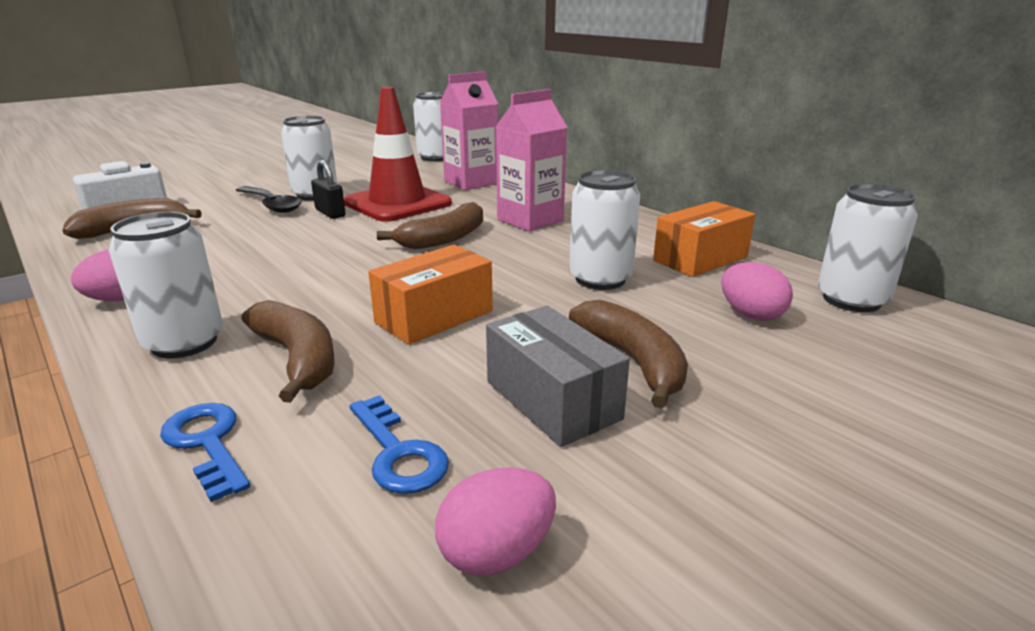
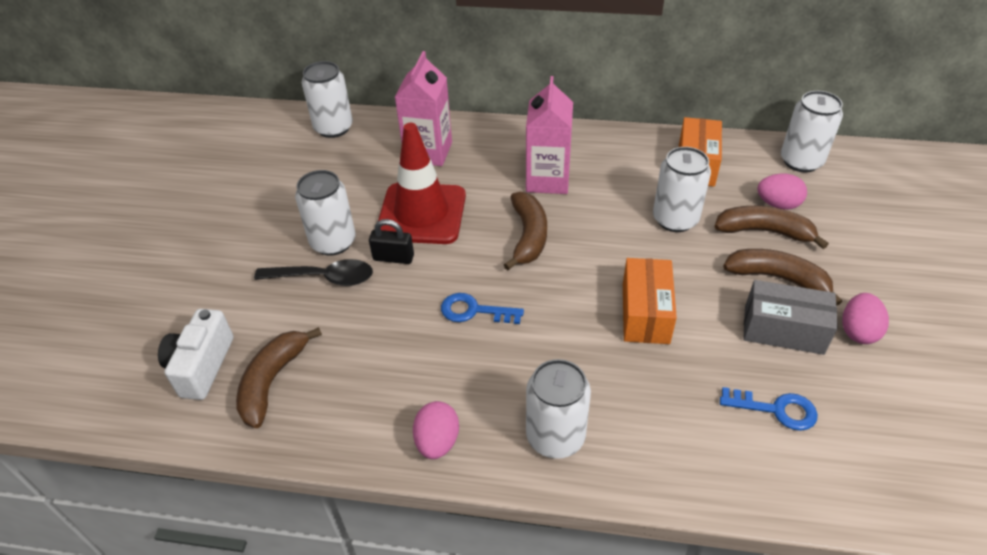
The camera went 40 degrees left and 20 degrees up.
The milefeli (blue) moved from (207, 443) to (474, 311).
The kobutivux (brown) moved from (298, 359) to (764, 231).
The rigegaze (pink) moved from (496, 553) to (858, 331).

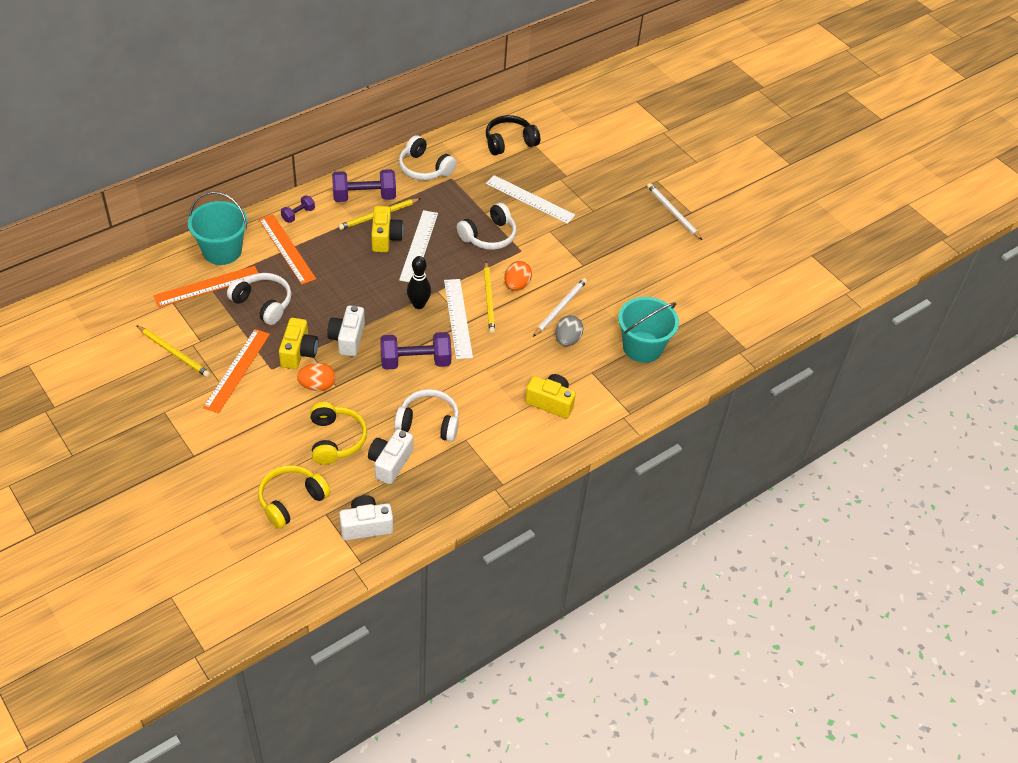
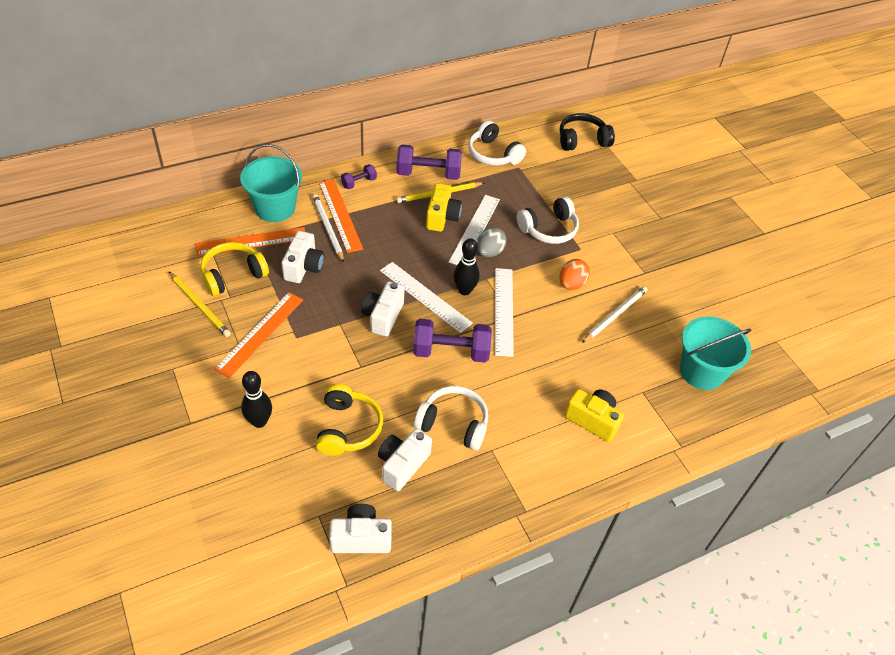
The camera went 10 degrees right and 0 degrees up.
The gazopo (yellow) at (298, 352) disappeared.
The rigegaze (orange) at (317, 386) disappeared.
The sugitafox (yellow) at (489, 299) disappeared.
The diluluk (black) at (259, 421) appeared.
The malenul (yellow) moved from (291, 500) to (233, 275).
The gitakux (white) moved from (530, 199) to (425, 296).
The rigegaze (grey) moved from (567, 340) to (489, 252).
The sugitafox (white) moved from (673, 212) to (328, 228).
The malenul (white) at (263, 303) was replaced by the gazopo (white) at (303, 267).

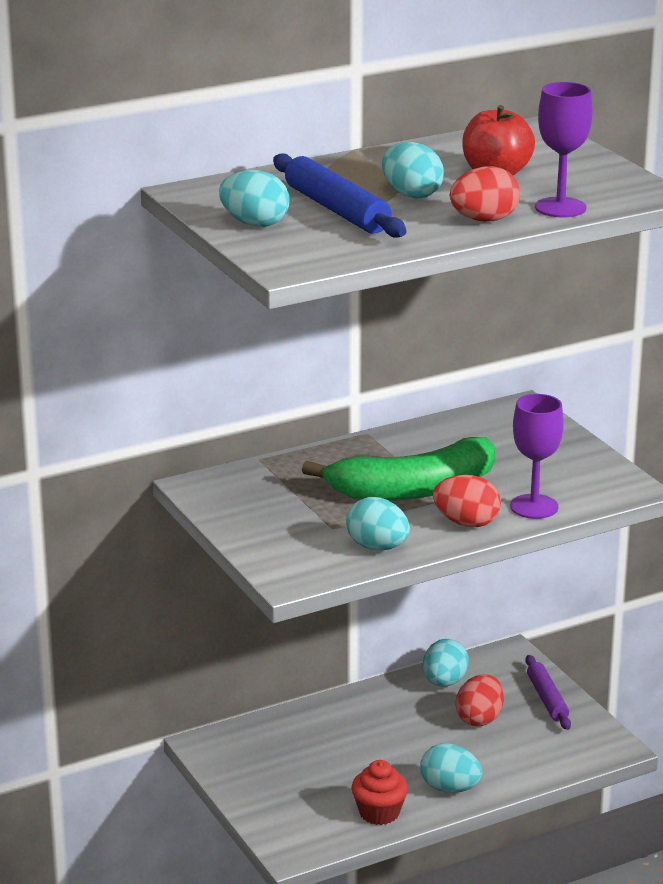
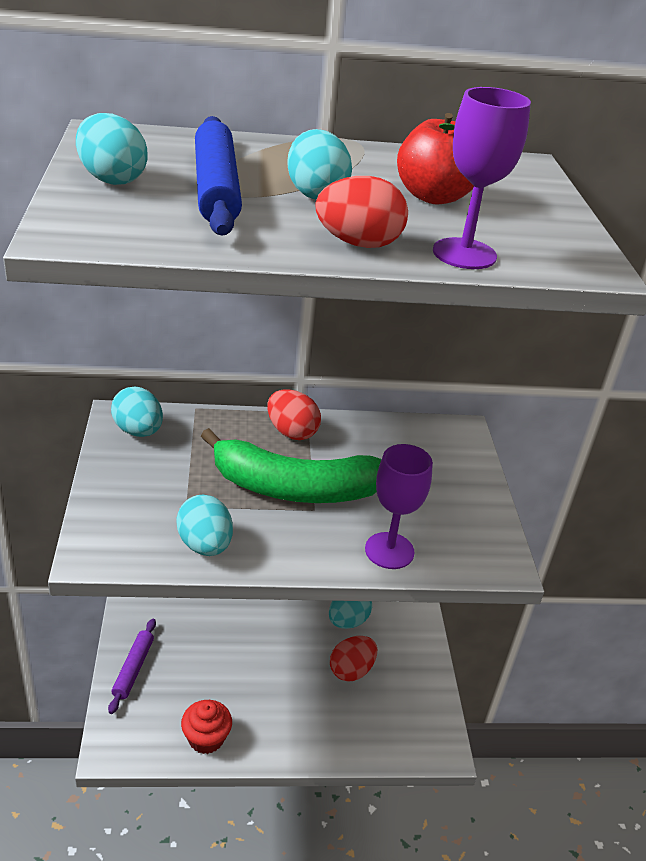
The camera went 20 degrees right and 10 degrees up.
The rigegaze (turquoise) moved from (450, 788) to (138, 431).
The rigegaze (red) moved from (466, 523) to (291, 432).
The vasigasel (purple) moved from (547, 699) to (133, 669).

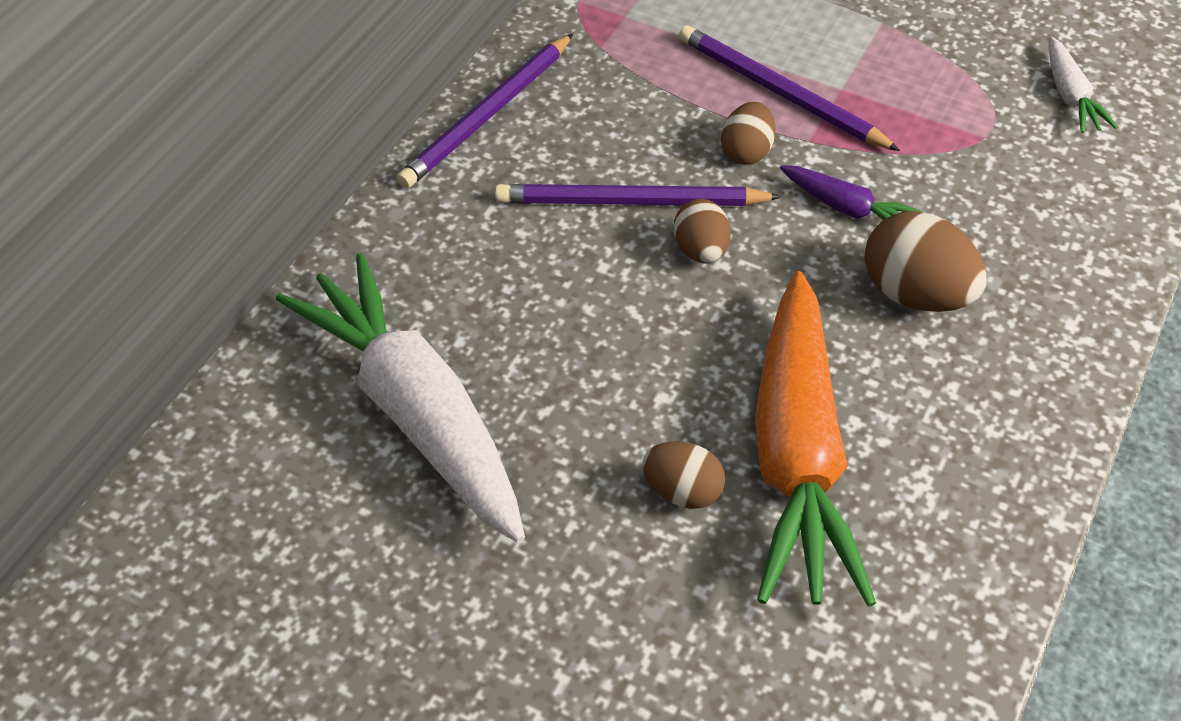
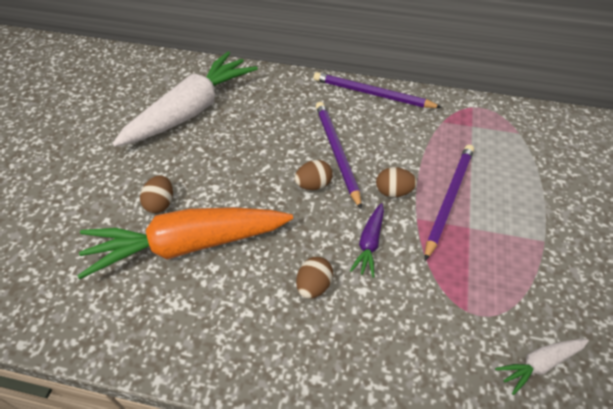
The camera went 75 degrees right and 0 degrees up.
The rigegaze (brown) at (915, 294) changed to 0.61 times the size.

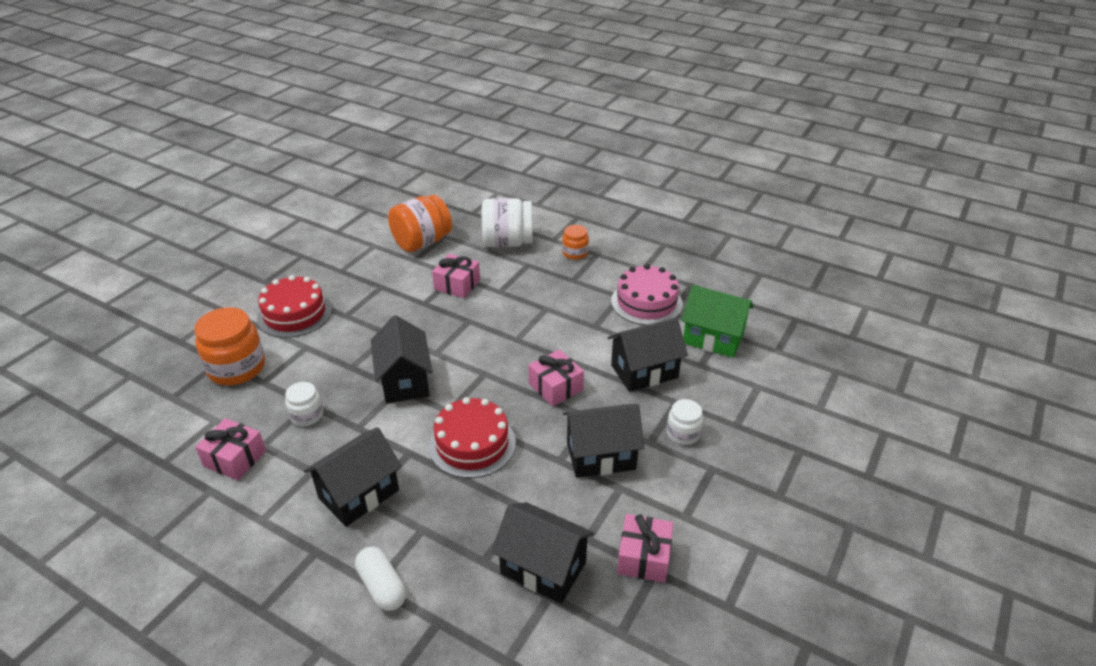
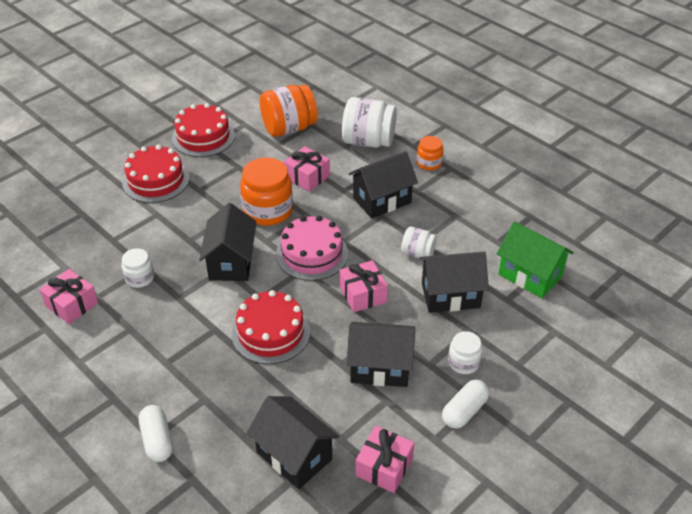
The camera went 15 degrees right and 5 degrees up.
The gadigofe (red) at (203, 137) appeared.
The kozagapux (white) at (417, 253) appeared.
The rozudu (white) at (464, 411) appeared.
The kozagapux (orange) moved from (236, 368) to (268, 211).
The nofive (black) moved from (359, 494) to (382, 200).
The gadigofe (pink) moved from (646, 302) to (312, 254).

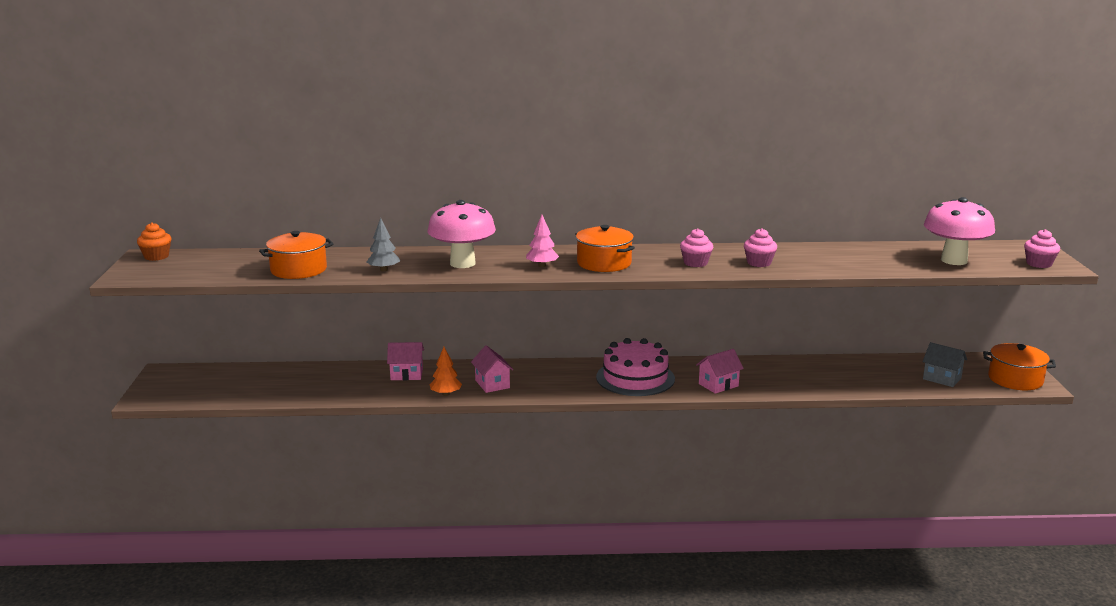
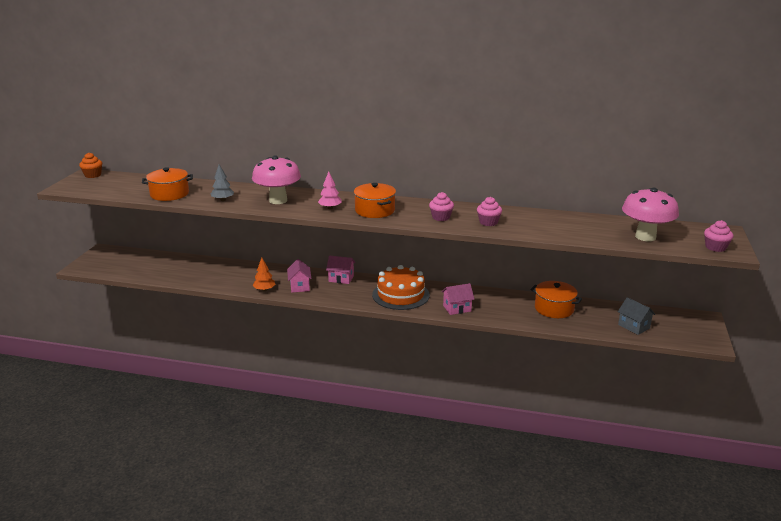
The camera went 15 degrees right and 5 degrees up.
The nofive (pink) moved from (406, 374) to (341, 278).
The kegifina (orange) moved from (1015, 379) to (554, 308).
The gadigofe (pink) at (635, 378) became the gadigofe (orange) at (400, 295).

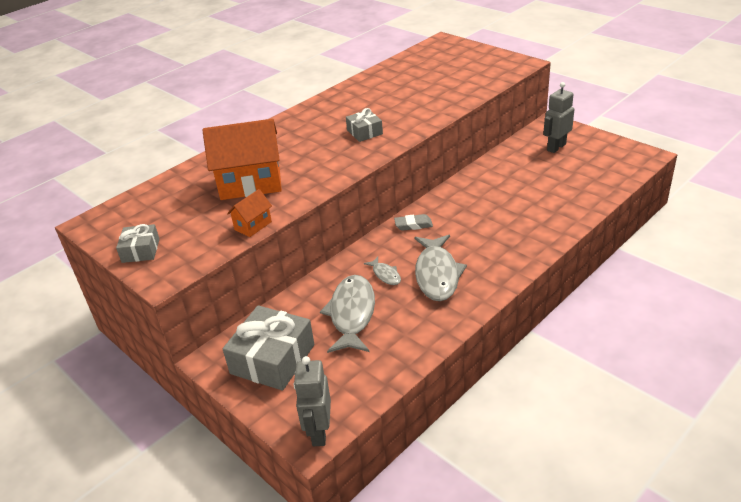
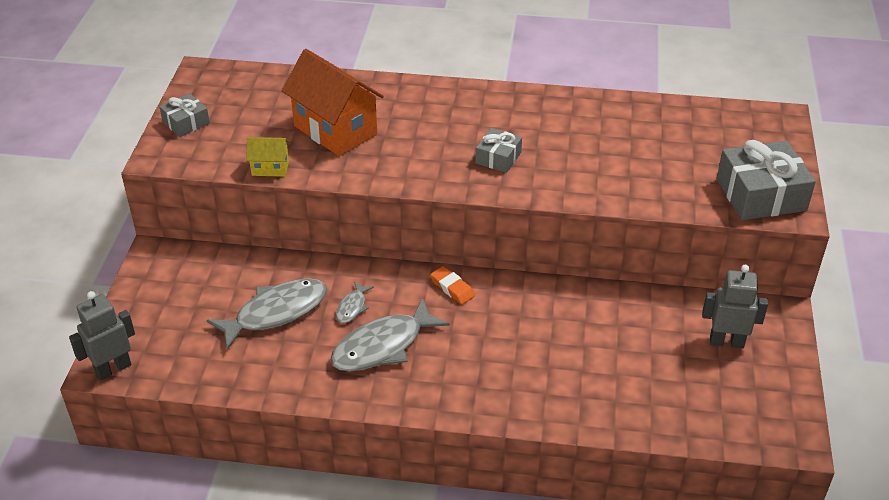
The camera went 50 degrees right and 5 degrees up.
The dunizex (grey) moved from (272, 359) to (761, 195).
The nofive (orange) at (253, 226) became the nofive (yellow) at (270, 168).
The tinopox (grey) at (413, 225) became the tinopox (orange) at (452, 288).

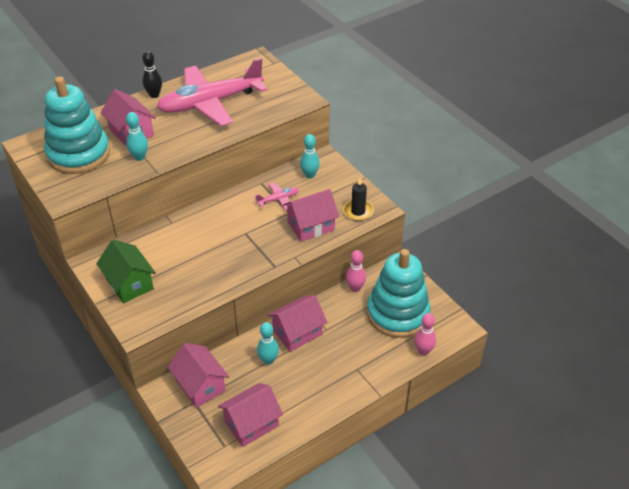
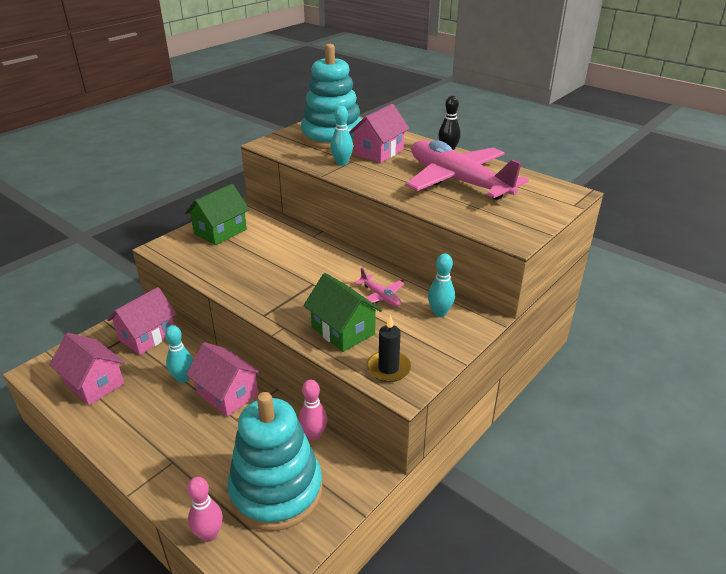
The camera went 75 degrees right and 10 degrees down.
The nofive (pink) at (311, 226) became the nofive (green) at (343, 330).

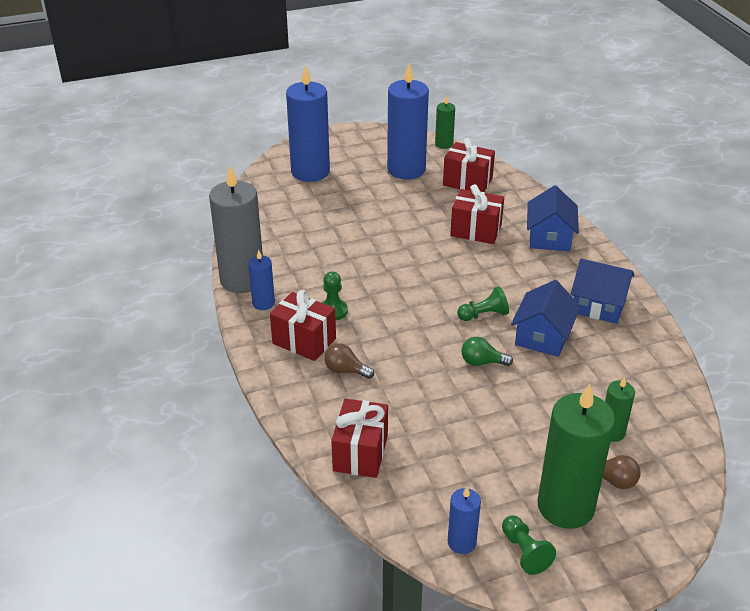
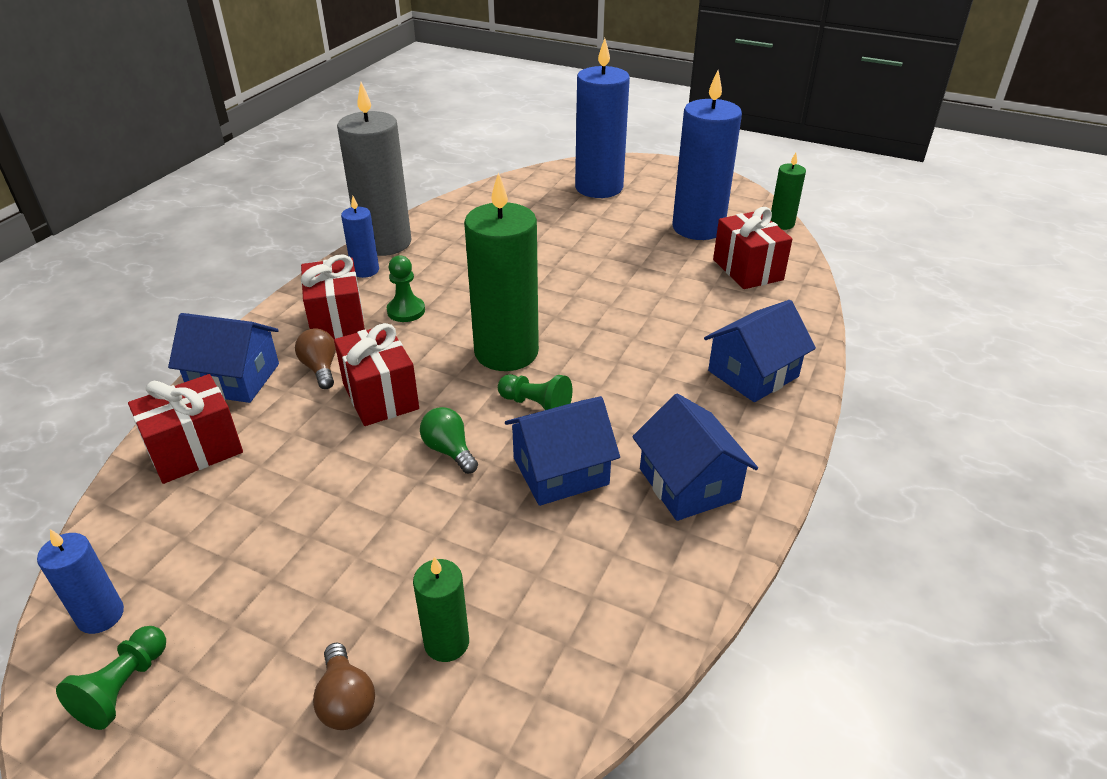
The camera went 45 degrees right and 0 degrees up.
The nofive (blue) at (234, 379) appeared.
The dunizex (red) moved from (476, 230) to (380, 396).
The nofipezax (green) moved from (565, 506) to (506, 352).

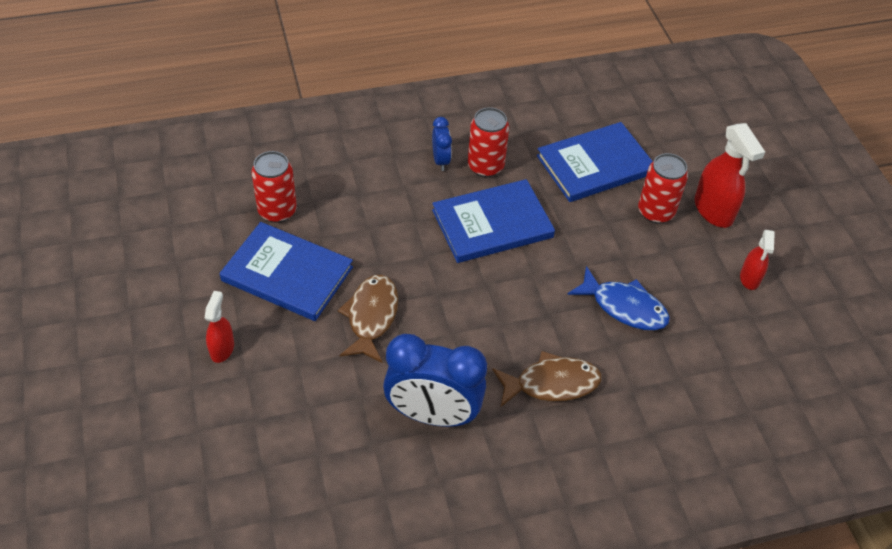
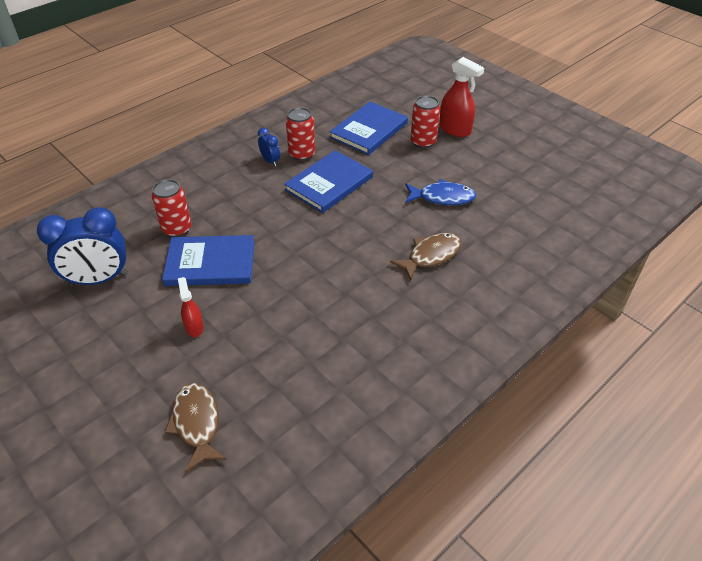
The camera went 25 degrees left and 5 degrees down.
The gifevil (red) at (750, 278) disappeared.
The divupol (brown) moved from (371, 317) to (197, 423).
The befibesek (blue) moved from (433, 415) to (99, 279).

